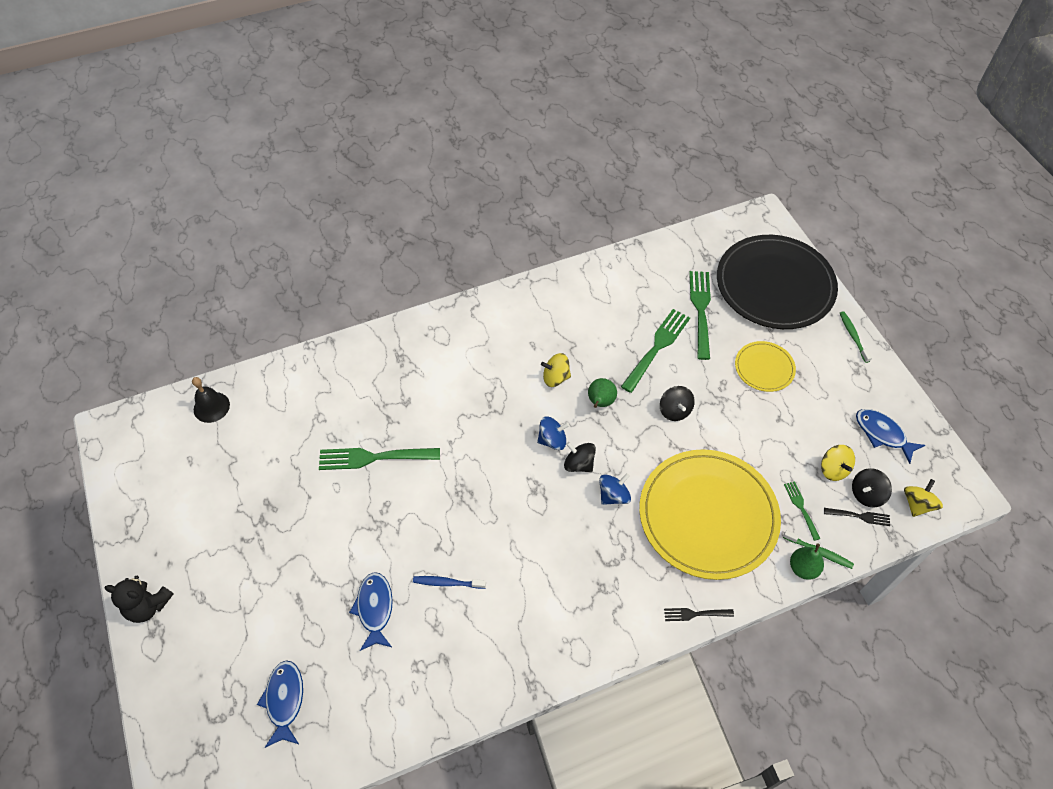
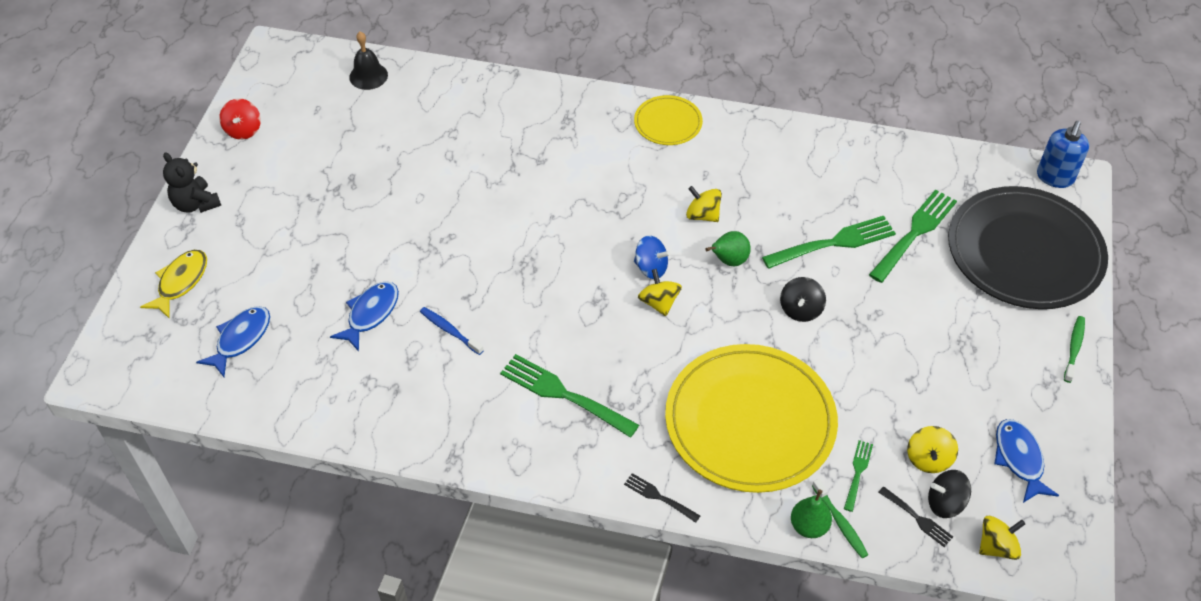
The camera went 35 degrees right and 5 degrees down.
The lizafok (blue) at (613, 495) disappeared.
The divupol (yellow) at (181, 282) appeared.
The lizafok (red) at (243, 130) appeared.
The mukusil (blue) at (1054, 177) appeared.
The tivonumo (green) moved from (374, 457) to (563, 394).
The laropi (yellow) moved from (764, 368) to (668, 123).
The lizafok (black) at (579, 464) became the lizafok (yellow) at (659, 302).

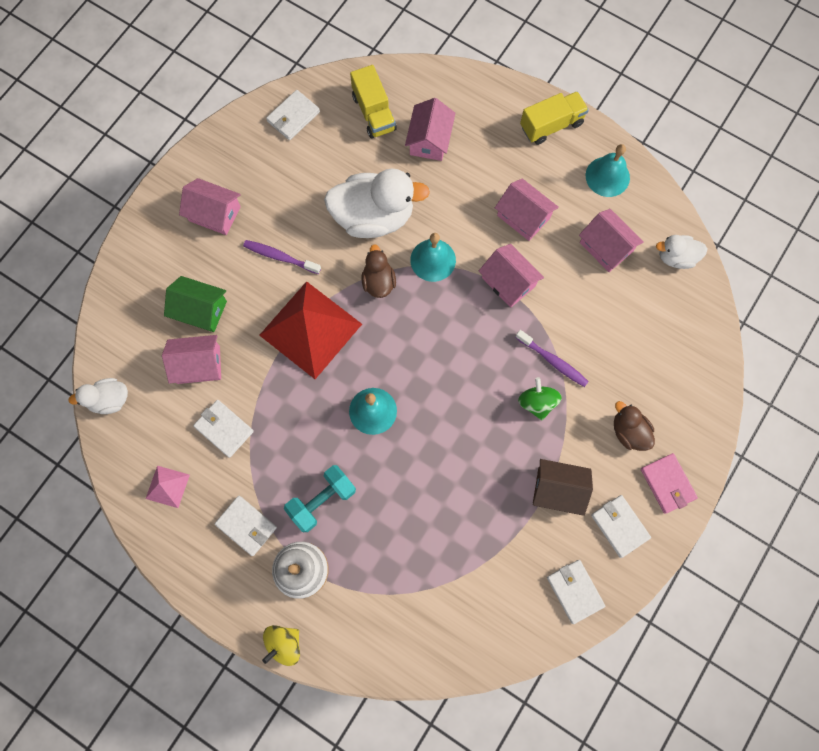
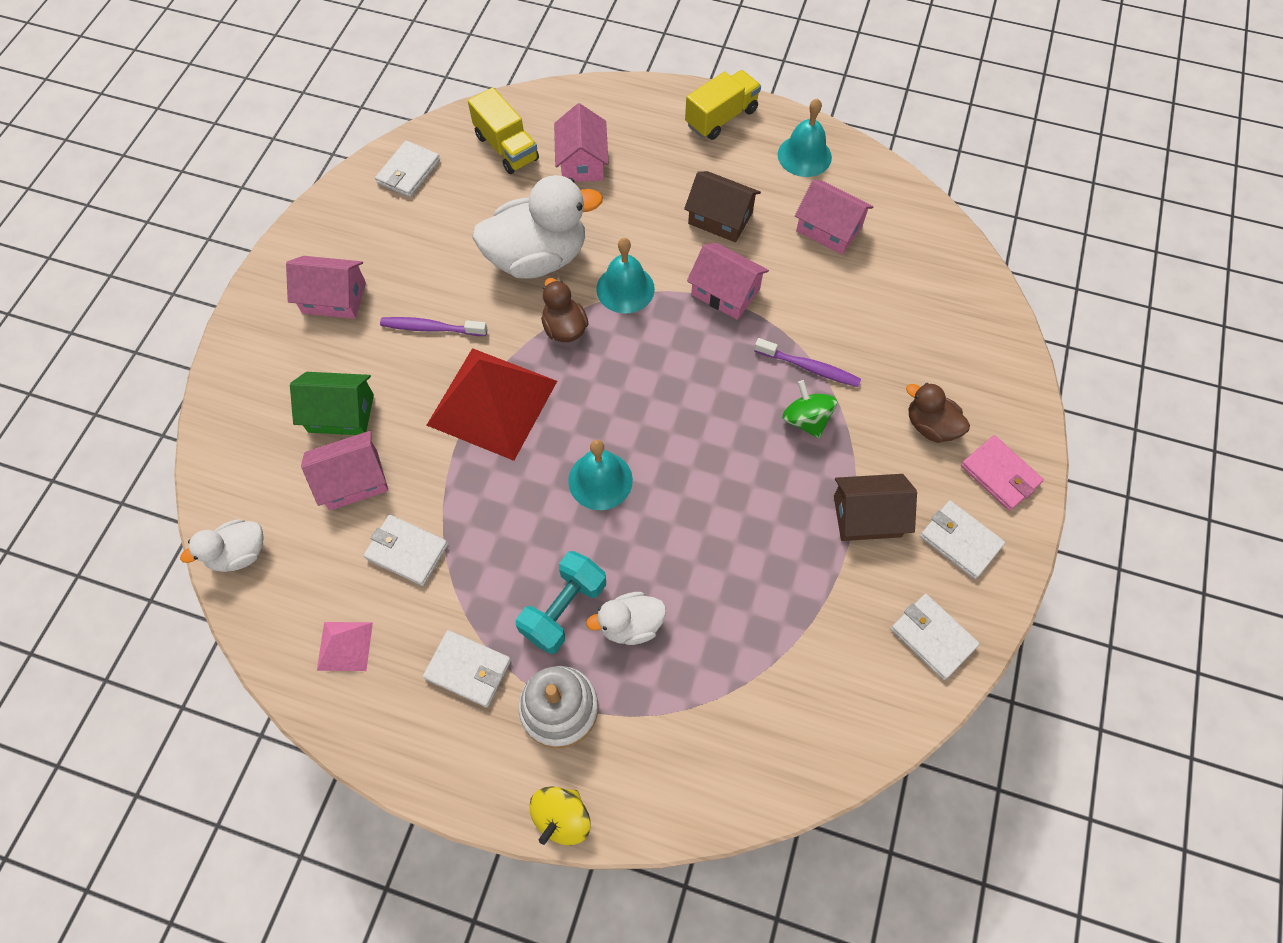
The camera went 15 degrees left and 10 degrees down.
The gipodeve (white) moved from (676, 257) to (630, 624).
The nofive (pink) at (523, 217) became the nofive (brown) at (720, 218).

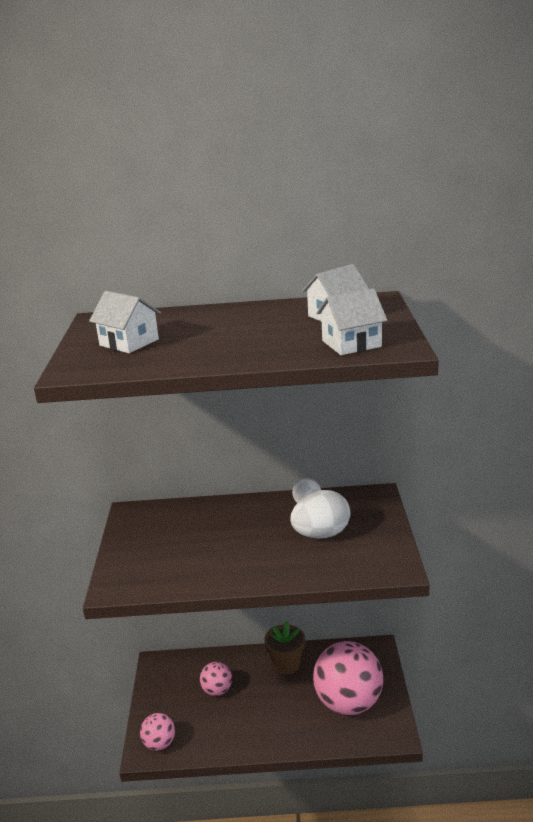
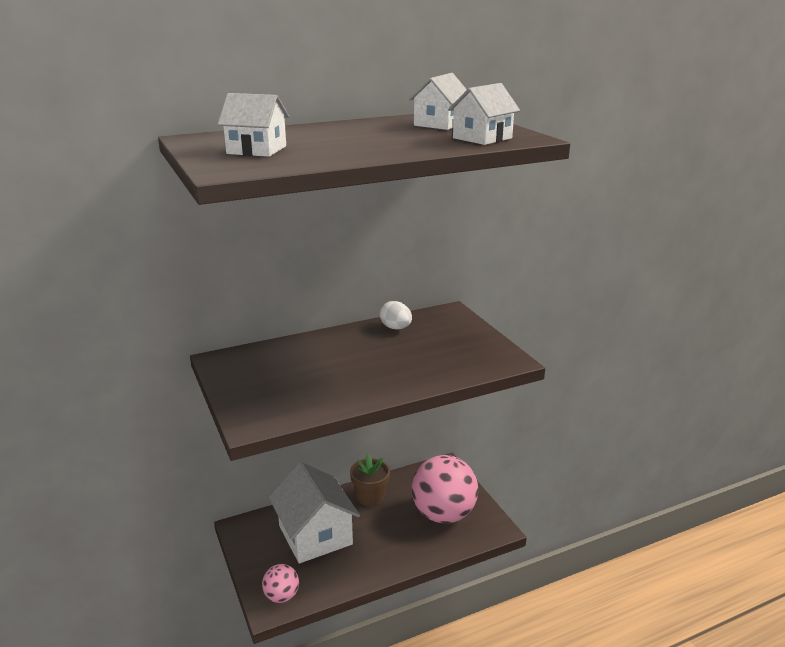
The camera went 25 degrees left and 0 degrees up.
The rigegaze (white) at (321, 534) disappeared.
The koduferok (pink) at (217, 690) was replaced by the nofive (white) at (315, 535).

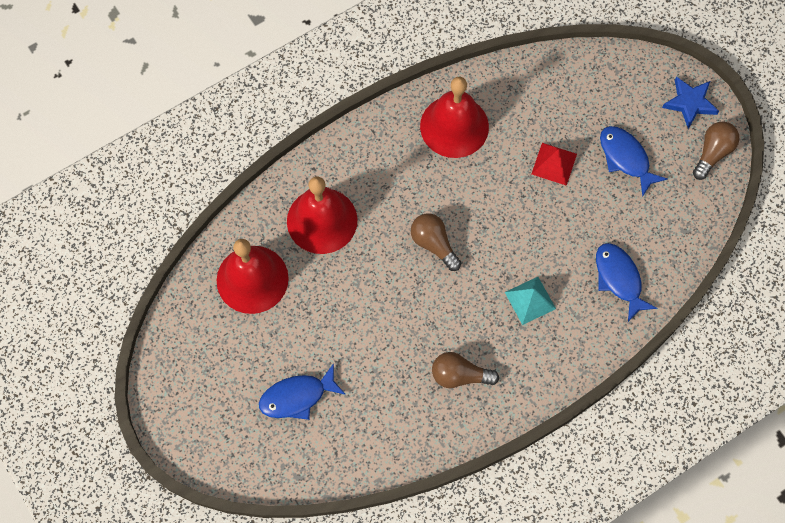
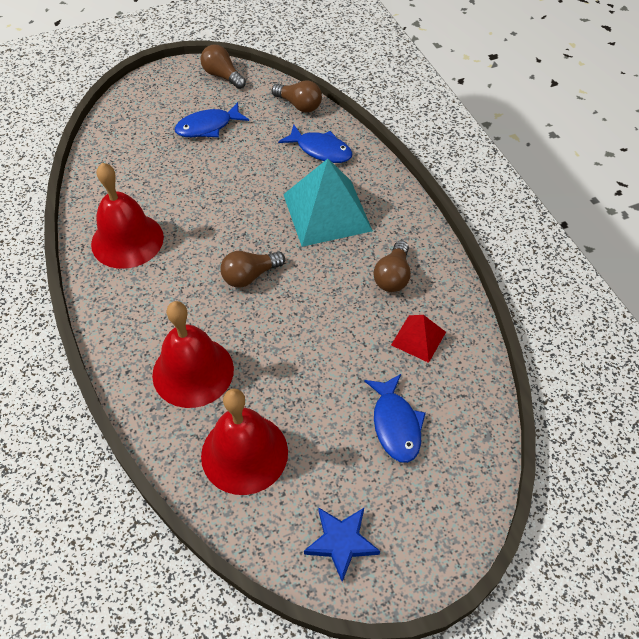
The camera went 80 degrees left and 15 degrees down.
The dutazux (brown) at (299, 105) appeared.
The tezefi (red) moved from (554, 164) to (418, 338).
The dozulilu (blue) moved from (690, 103) to (341, 542).
The divupol (blue) at (619, 279) turned 135 degrees counterclockwise.
The tezefi (turquoise) at (530, 300) changed to 1.96 times the size.

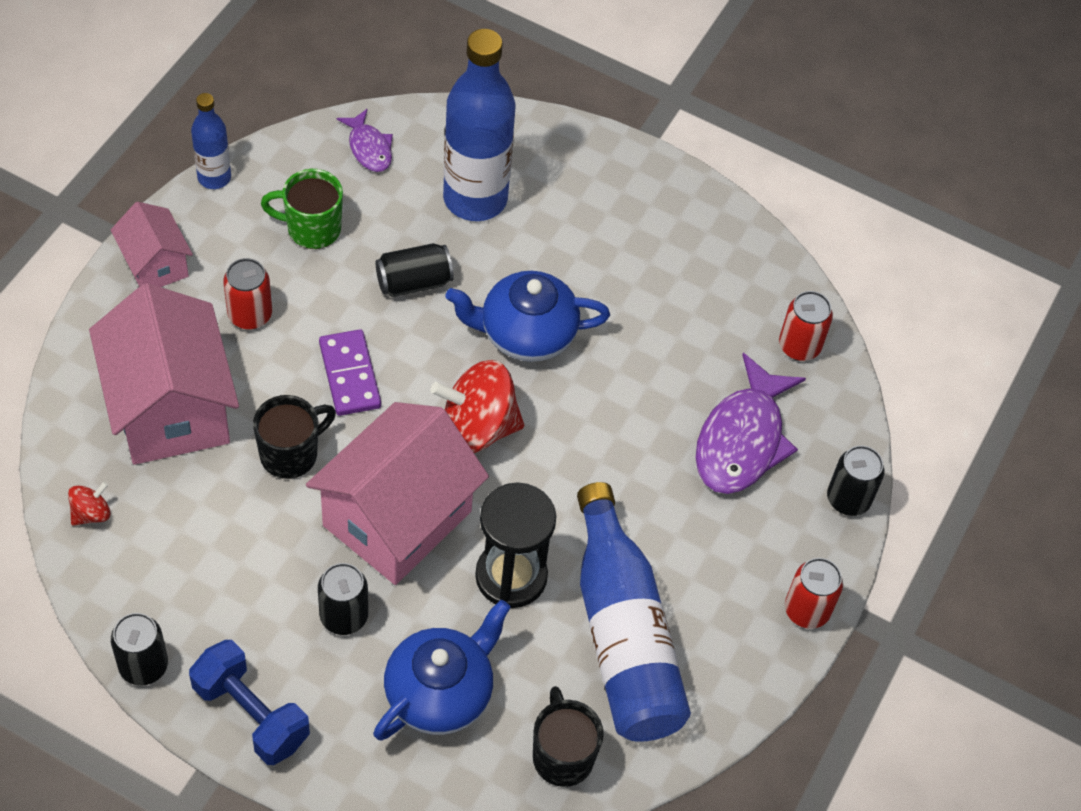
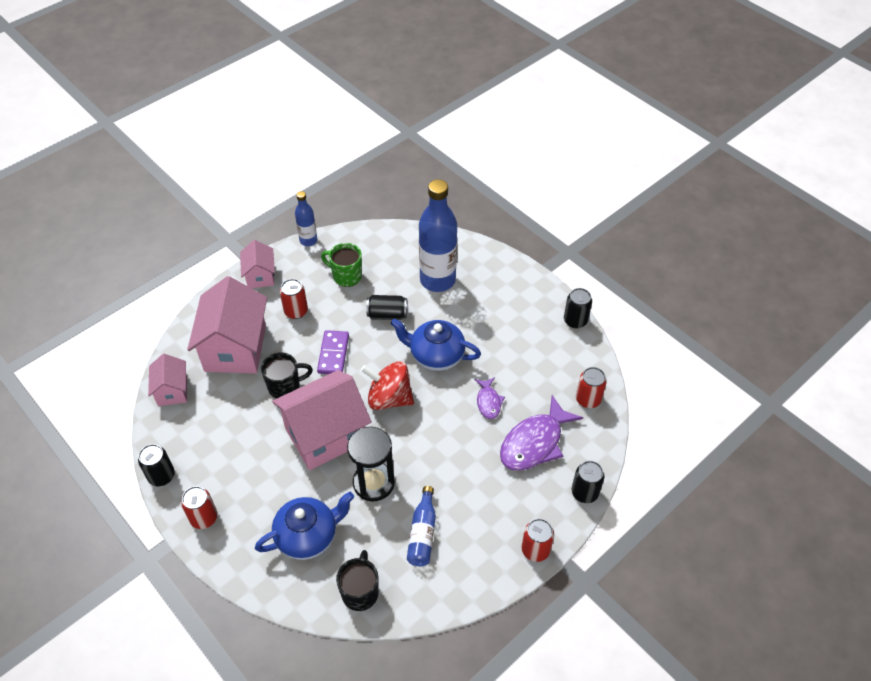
The camera went 25 degrees right and 5 degrees down.
The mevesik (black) moved from (344, 616) to (575, 320).
The divupol (purple) moved from (369, 148) to (488, 402).
The lizafok (red) at (91, 513) was replaced by the nofive (pink) at (172, 390).
The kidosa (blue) at (251, 714) was replaced by the mevesik (red) at (204, 518).
The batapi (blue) at (623, 635) changed to 0.51 times the size.

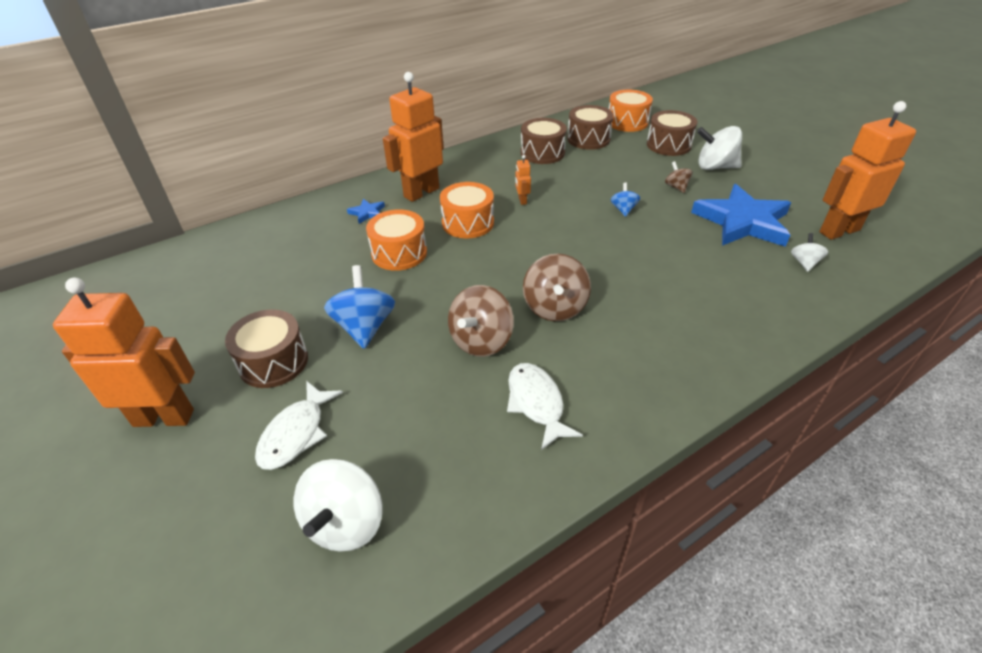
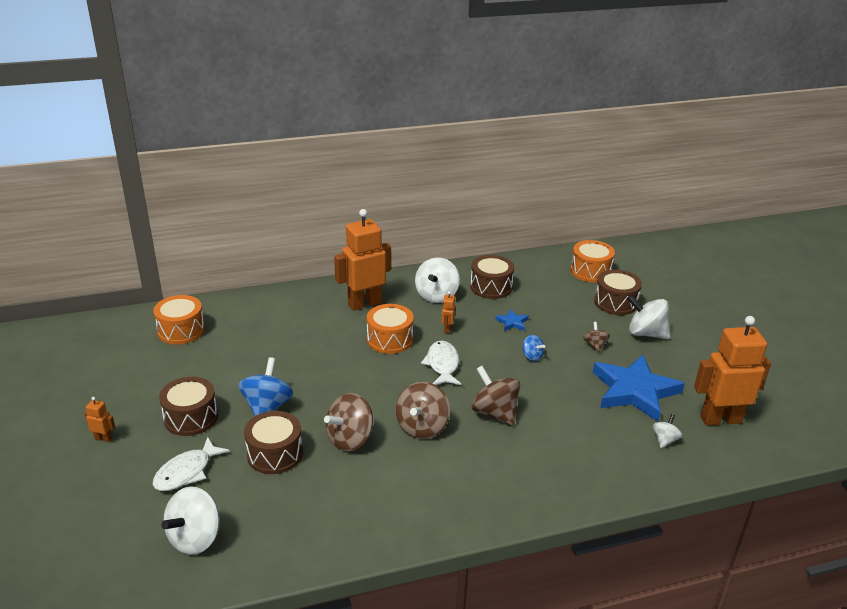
The camera went 15 degrees right and 10 degrees down.
The lizafok (white) at (436, 295) appeared.
The lizafok (brown) at (494, 413) appeared.
The dozulilu (blue) moved from (367, 213) to (512, 322).
The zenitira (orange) moved from (399, 253) to (181, 330).
The divupol (white) moved from (536, 403) to (442, 364).
The zenitira (brown) moved from (588, 139) to (275, 454).
The lizafok (blue) at (623, 209) turned 120 degrees clockwise.
The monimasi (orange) at (164, 417) changed to 0.41 times the size.

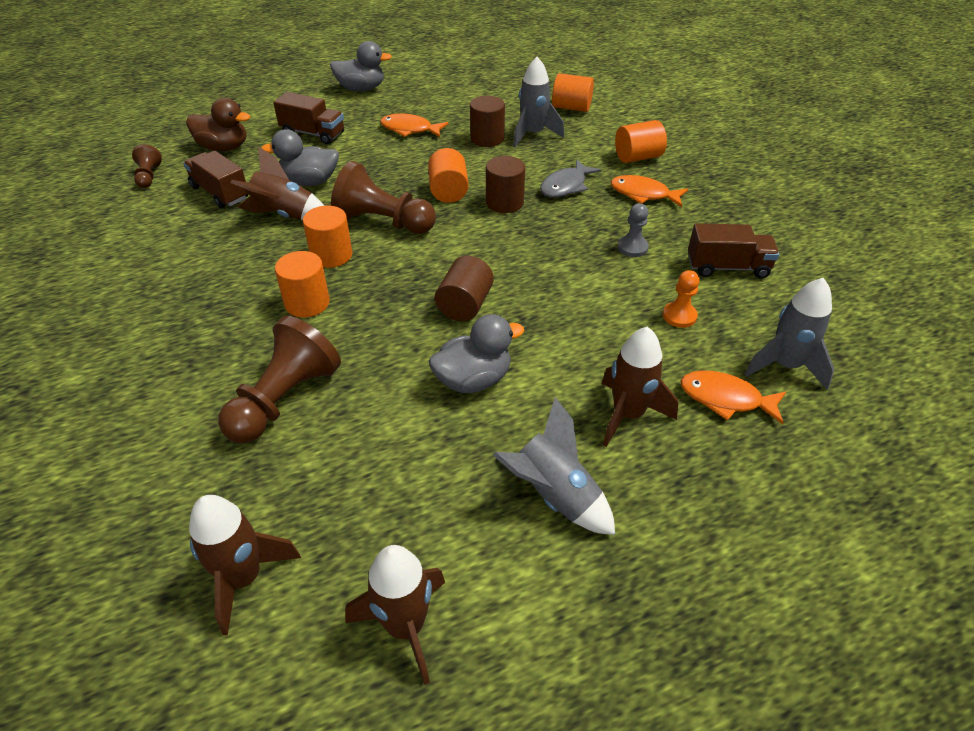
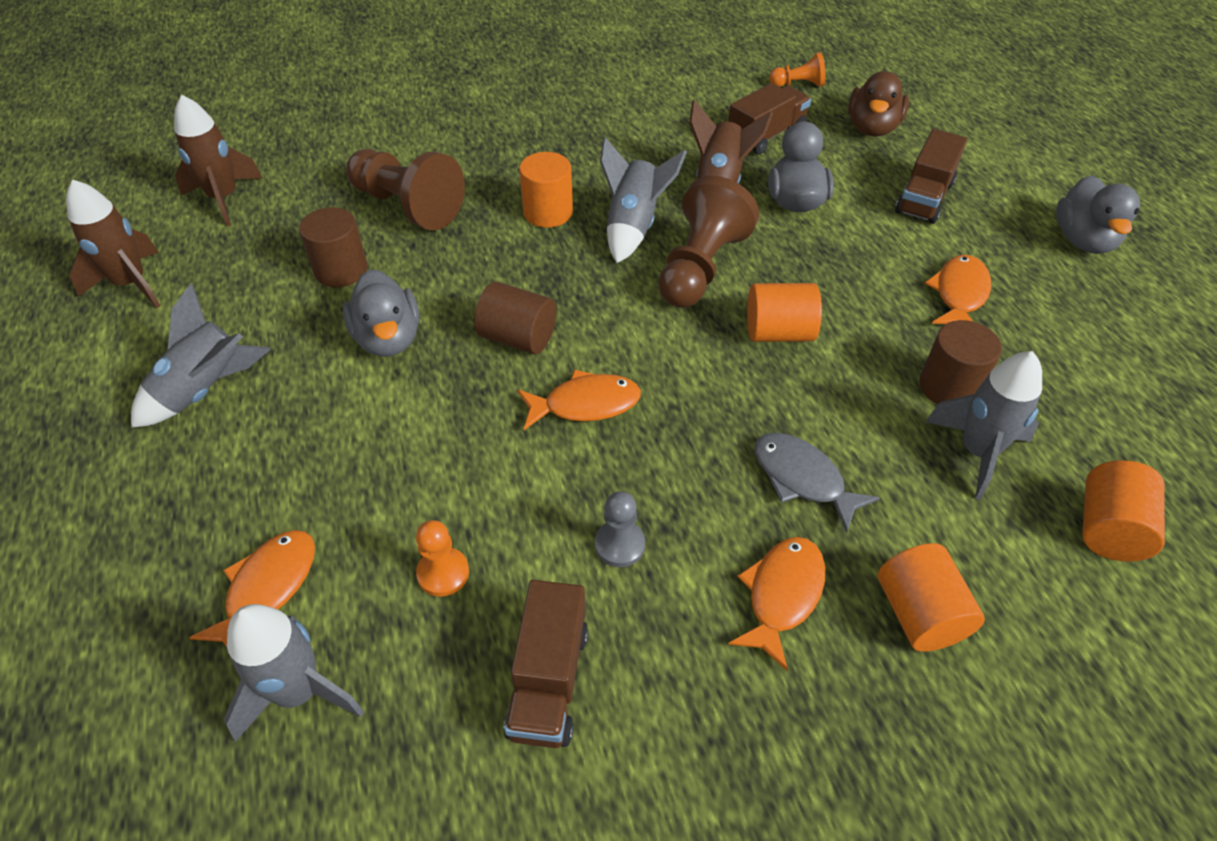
The camera went 95 degrees right and 5 degrees up.
The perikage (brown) at (627, 414) disappeared.
The divupol (orange) at (585, 404) appeared.
The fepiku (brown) moved from (504, 202) to (341, 270).
The fepiku (orange) at (331, 255) was replaced by the perikage (grey) at (633, 226).
The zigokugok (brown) at (149, 176) became the zigokugok (orange) at (798, 85).

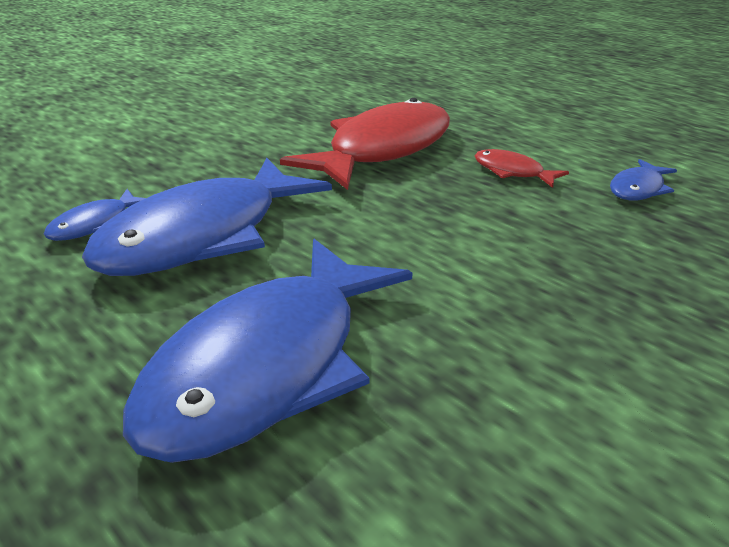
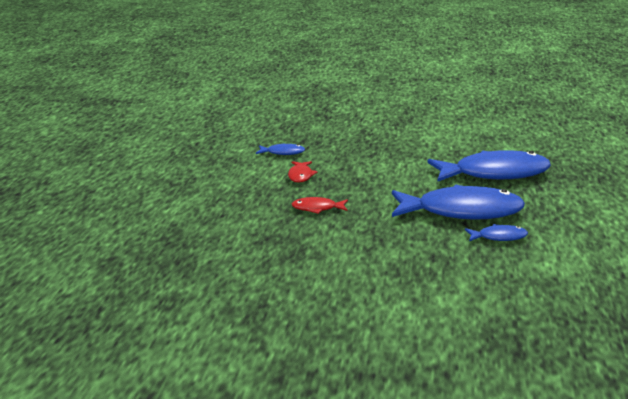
The camera went 125 degrees left and 10 degrees down.
The divupol (red) at (383, 149) changed to 0.44 times the size.

